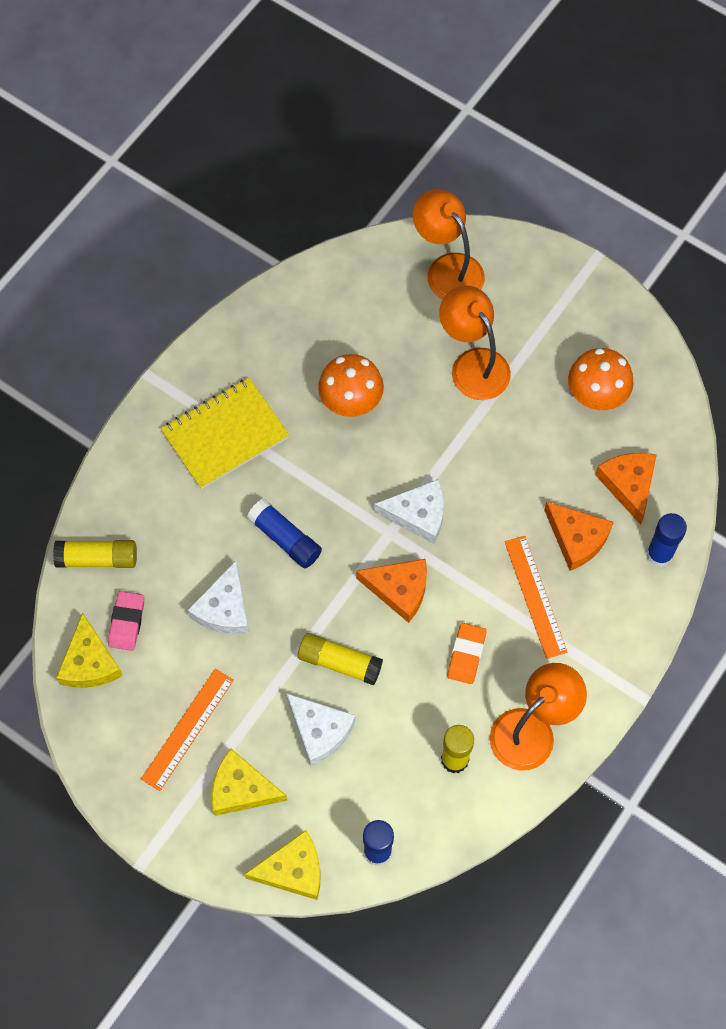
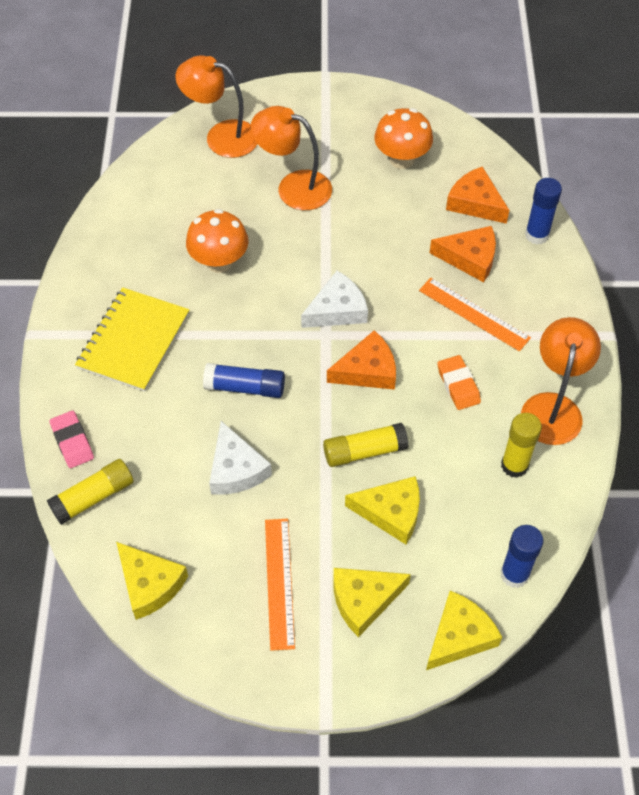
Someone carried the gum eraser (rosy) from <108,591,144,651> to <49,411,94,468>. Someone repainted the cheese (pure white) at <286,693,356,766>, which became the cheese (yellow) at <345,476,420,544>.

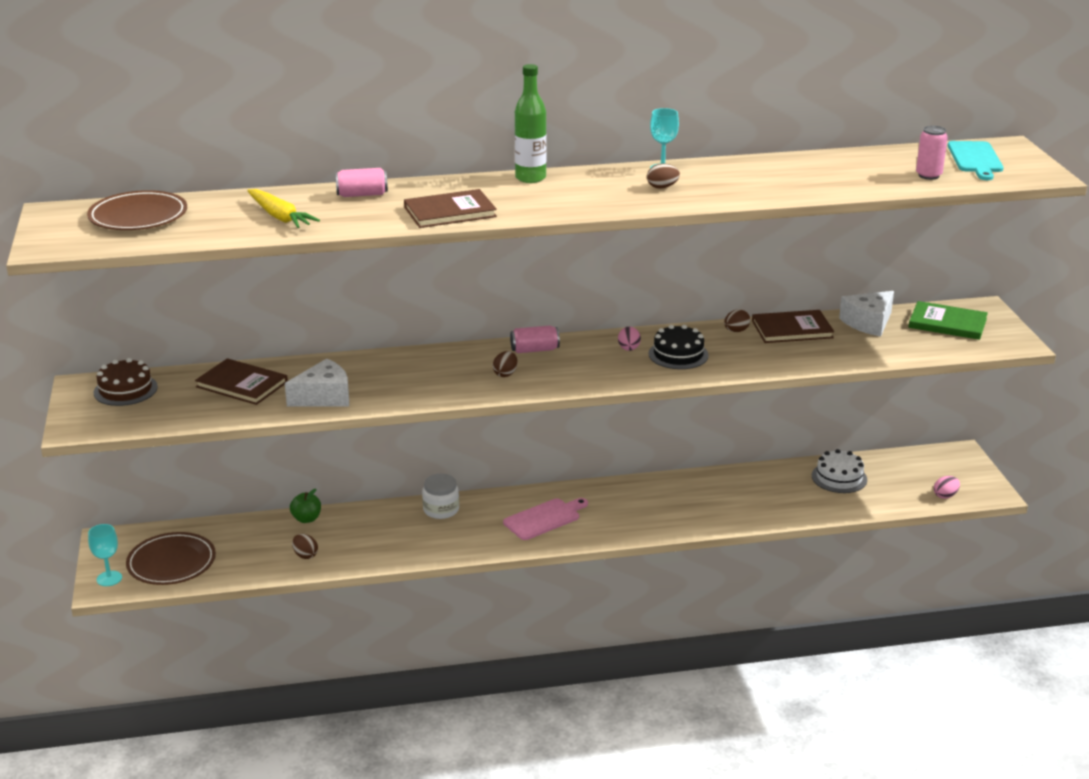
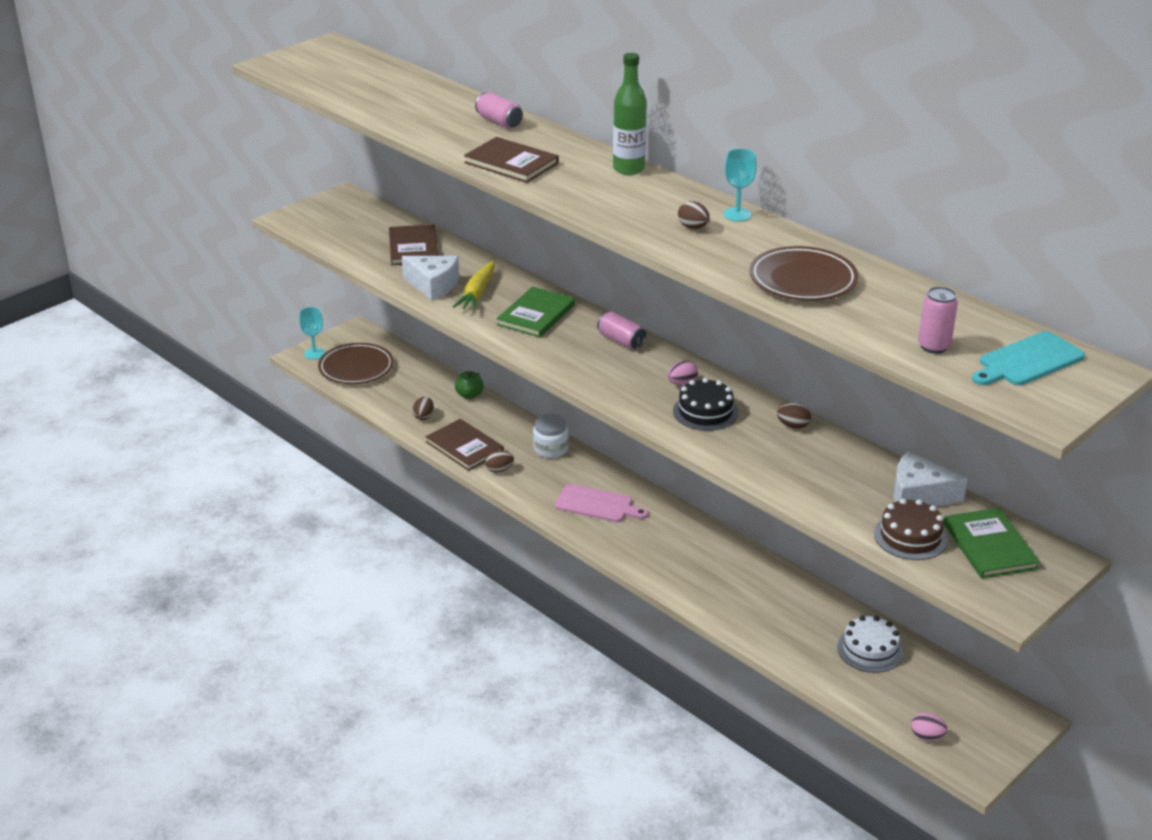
Someone put down the hardcover (leaf-green) at <497,287,575,338>. Someone carried the dinner plate (russet) from <87,190,187,230> to <749,246,858,301>. Someone carried the layer cake (russet) from <94,358,158,406> to <874,499,948,560>. Someone carried the toy carrot (yellow) from <247,189,320,228> to <453,260,495,310>. Someone carried the toy egg (russet) from <493,351,518,377> to <485,450,514,472>. Someone carried the hardcover (russet) from <752,310,834,343> to <425,419,504,471>.

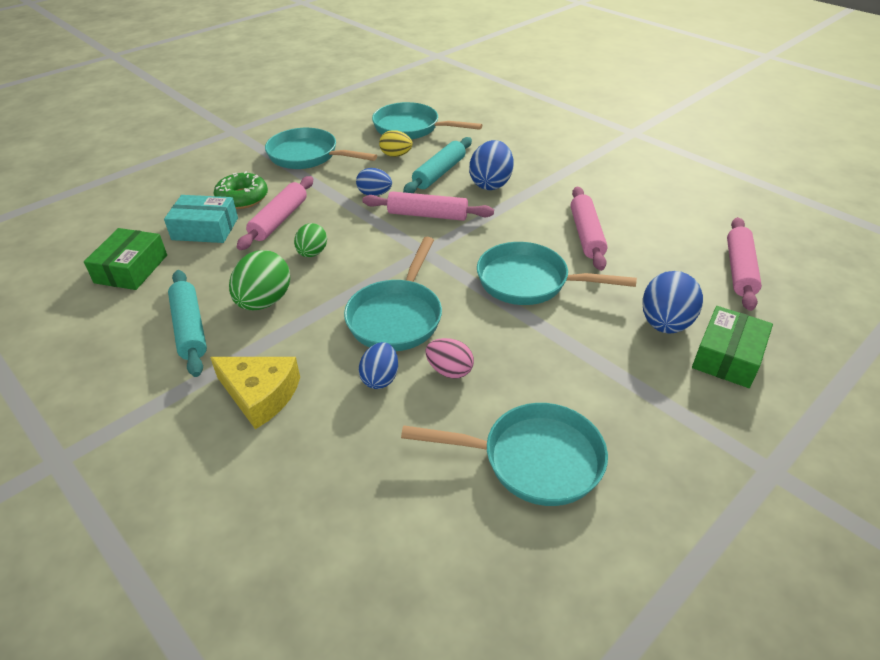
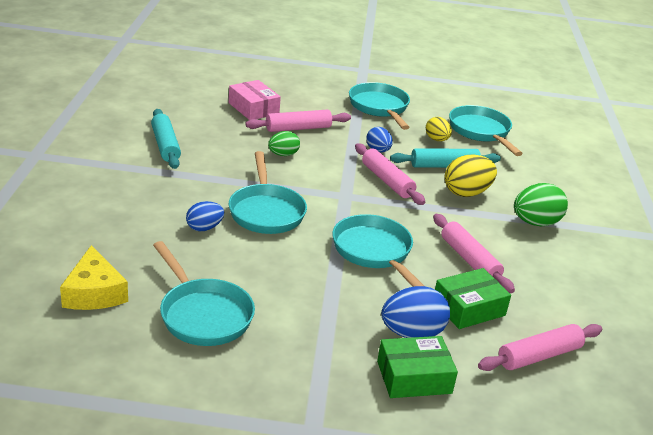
Someone took away the donut (leaf-green) at <214,171,268,209>. Someone took away the toy egg (rosy) at <426,338,474,379>. Someone carried the parcel (leaf-green) from <84,228,167,290> to <435,268,511,329>. Someone carried the cheese (yellow) from <210,357,300,429> to <60,245,128,310>. Someone carried the toy egg (leaf-green) from <229,250,290,310> to <514,183,568,226>. Someone repainted the parcel (aqua) at <164,195,238,243>, which became the parcel (rosy) at <229,80,281,120>. Someone repainted the toy egg (royal blue) at <469,140,514,190>, which became the toy egg (yellow) at <444,155,497,197>. Someone rotated the dough roller (aqua) at <168,270,207,377> by 45 degrees counterclockwise. Someone rotated the frying pan (aqua) at <344,237,442,351> by 75 degrees counterclockwise. Someone rotated the dough roller (rosy) at <571,187,608,271> by 75 degrees counterclockwise.

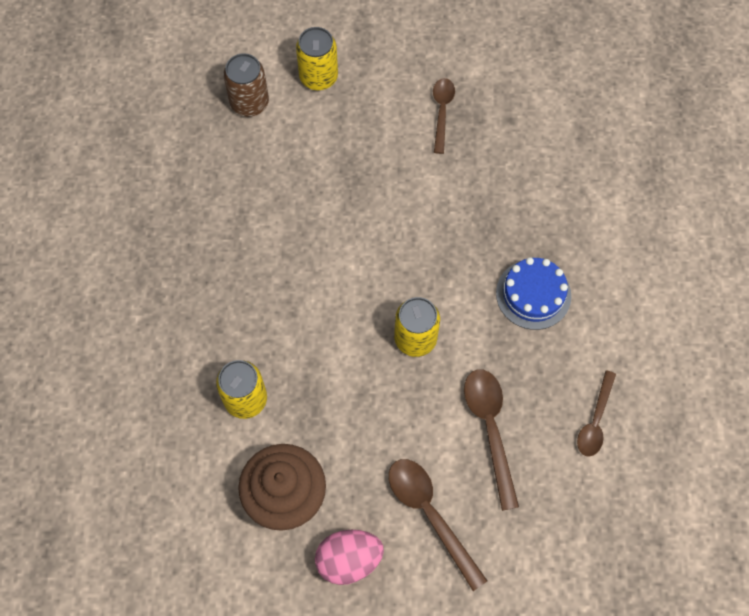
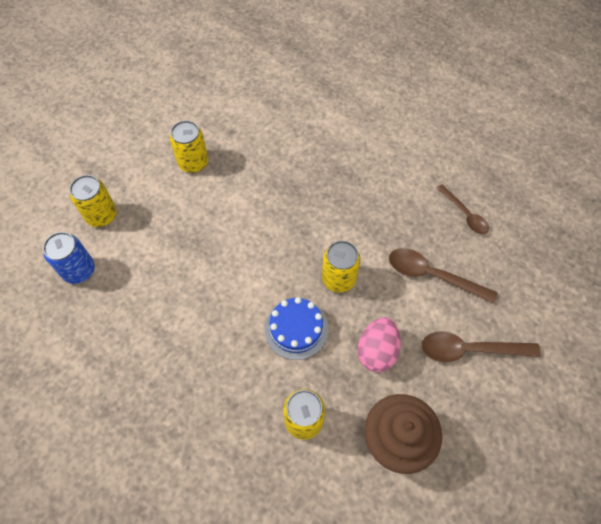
Someone carried the toy egg (rosy) from <315,530,384,585> to <357,317,401,372>. Someone carried the layer cake (royal blue) from <496,257,571,330> to <265,297,328,360>. Someone swapped the spoon (russet) at <433,78,455,154> for the soda can (yellow) at <170,120,208,173>. Someone repainted the soda can (russet) at <223,53,269,117>, which became the soda can (royal blue) at <43,232,95,284>.

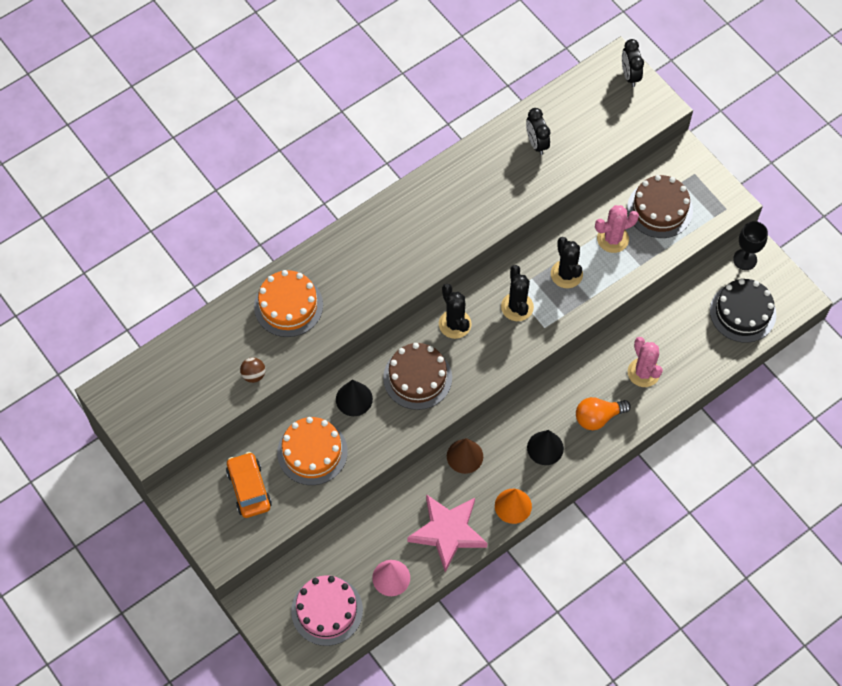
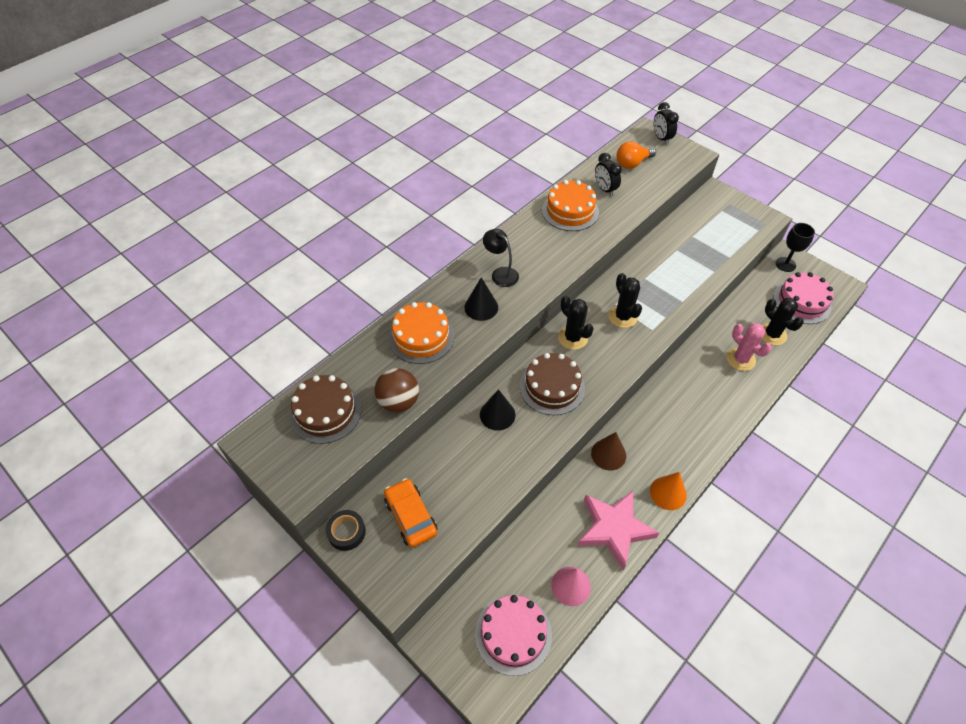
Someone took away the cactus (rosy) at <595,205,639,253>. Someone put down the sticky tape (black) at <326,510,366,551>. Someone put down the lamp (black) at <483,229,519,287>. Someone carried the layer cake (bright orange) from <277,417,348,485> to <542,180,599,231>. Someone carried the cone (black) from <527,430,564,465> to <464,277,498,321>. Someone carried the cactus (black) from <551,237,583,288> to <762,298,804,345>. Someone carried the light bulb (bright orange) from <576,397,631,430> to <617,141,656,169>. Someone carried the layer cake (russet) from <627,175,693,238> to <290,375,362,444>. Someone repainted the layer cake (black) at <710,279,776,343>, which became the layer cake (rosy) at <773,272,834,324>. Someone scaled the sphere (russet) at <240,357,265,383> by 1.72.

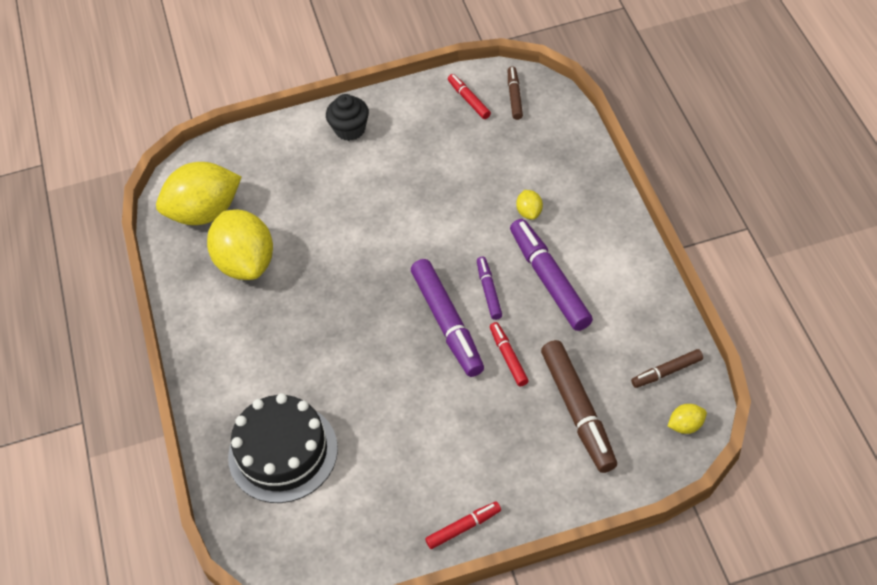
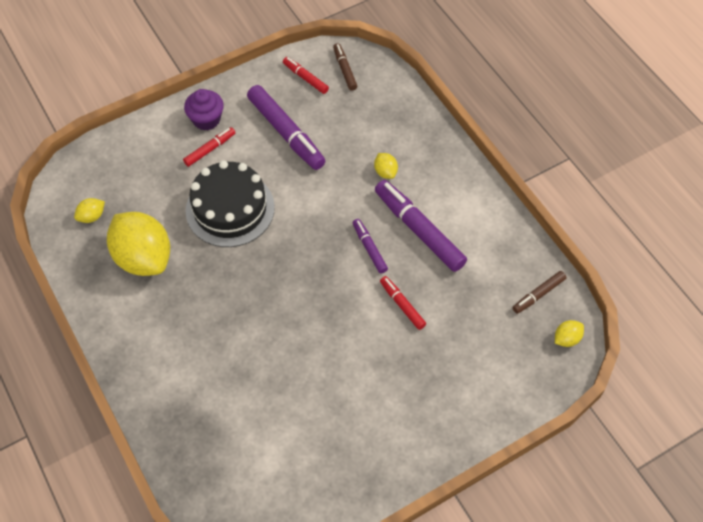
Someone took away the marker (russet) at <541,340,617,473>. Someone carried the layer cake (black) from <228,393,338,503> to <186,160,275,247>. Someone carried the marker (violet) from <411,259,484,377> to <247,85,325,170>. Someone carried the marker (crimson) from <425,502,501,549> to <183,127,235,167>. Someone repainted the muffin (black) at <326,94,369,141>, which became the muffin (violet) at <184,89,224,130>. Someone scaled the citrus fruit (yellow) at <156,162,242,225> by 0.42.

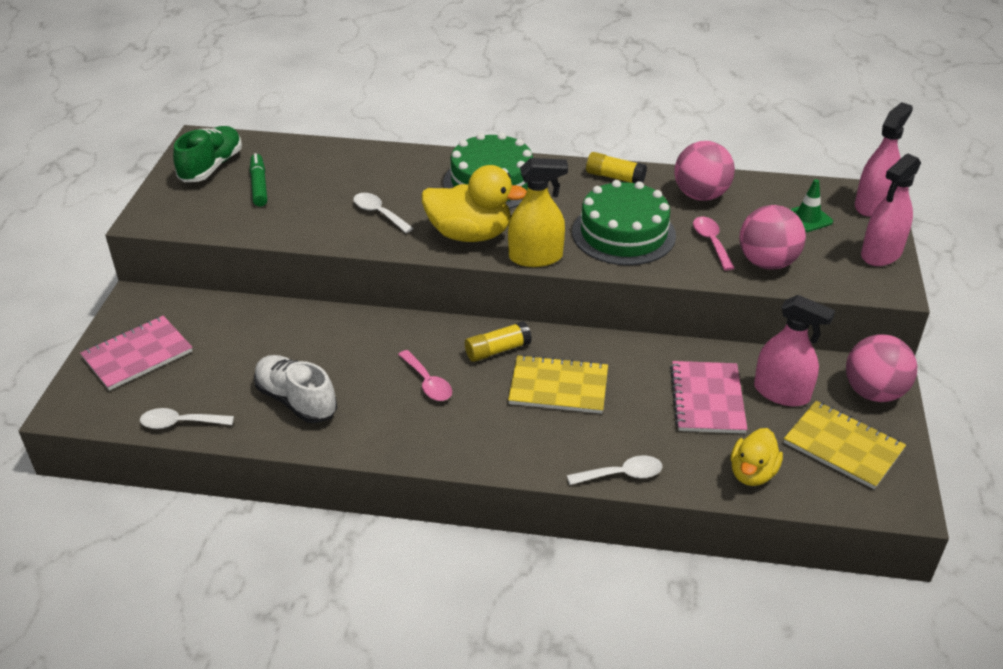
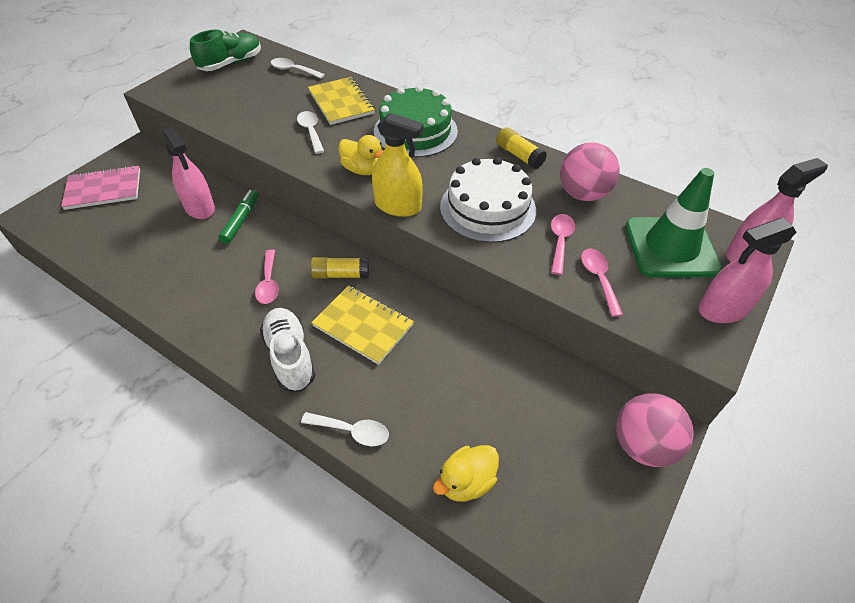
Someone took away the notepad (rosy) at <670,361,747,434>. Someone carried the spoon (pure white) from <140,408,234,429> to <271,58,325,79>. Someone carried the marker (leaf-green) from <250,153,267,207> to <218,190,259,244>. Someone carried the shoe (pure white) from <254,355,337,423> to <260,308,316,392>. Someone carried the sprayer (rosy) from <754,295,835,406> to <162,126,215,219>. Someone carried the notepad (yellow) from <784,401,906,489> to <308,77,375,125>. Someone swapped the sphere (rosy) at <739,205,806,270> for the spoon (rosy) at <581,249,623,317>. Someone repainted the layer cake (leaf-green) at <572,180,676,265>, which became the layer cake (pure white) at <440,157,536,243>. Someone scaled the duck (yellow) at <421,165,527,242> by 0.62. Someone scaled the safety cone (leaf-green) at <790,179,833,232> by 2.11.

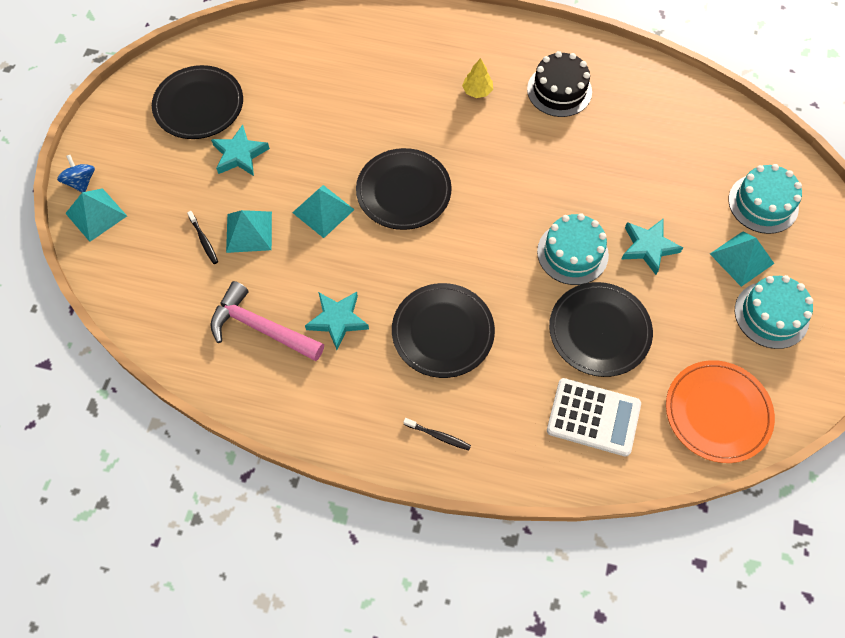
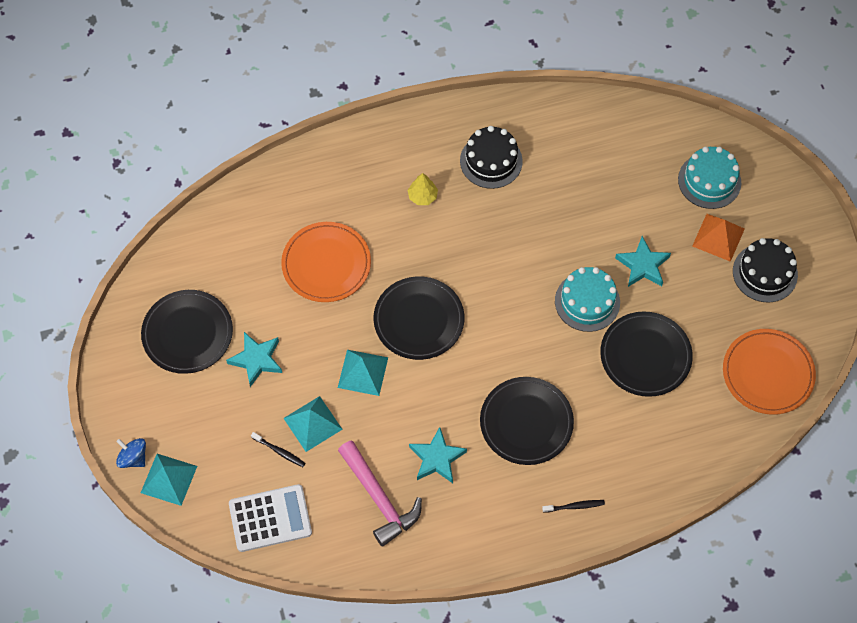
Someone put down the dinner plate (bright orange) at <281,222,371,302>. Someone carried the adding machine (pure white) from <547,378,641,457> to <229,484,312,552>. Someone repainted the pyramid shape (aqua) at <710,231,774,287>, which became the pyramid shape (bright orange) at <692,214,745,262>. Someone repainted the layer cake (aqua) at <735,275,813,349>, which became the layer cake (black) at <733,238,798,303>. Someone rotated the claw hammer (rosy) at <211,281,324,361> by 120 degrees counterclockwise.

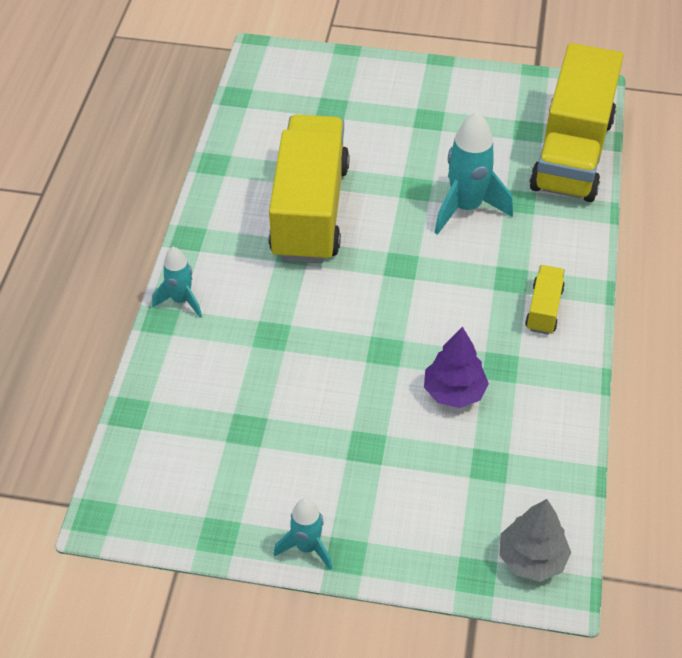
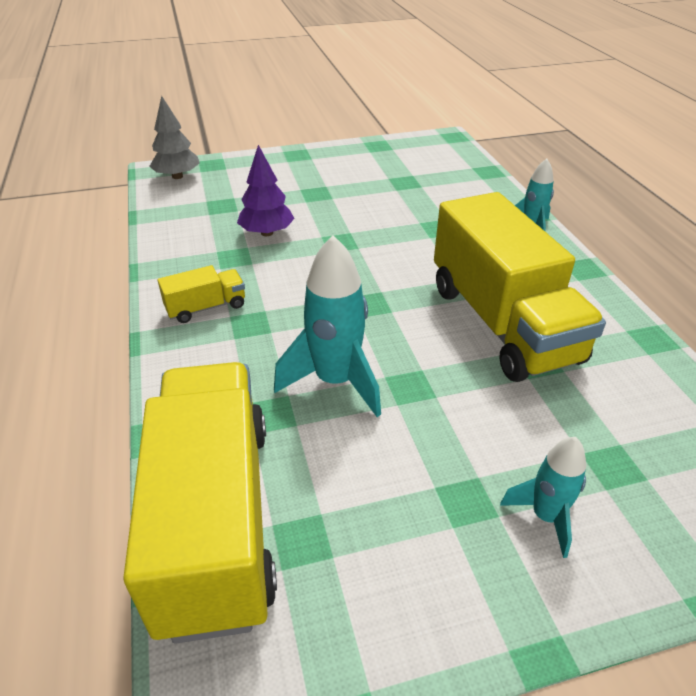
Someone carried the toy rocket (aqua) from <274,498,332,570> to <500,437,586,558>. Someone rotated the truck (yellow) at <525,265,565,335> by 105 degrees counterclockwise.

